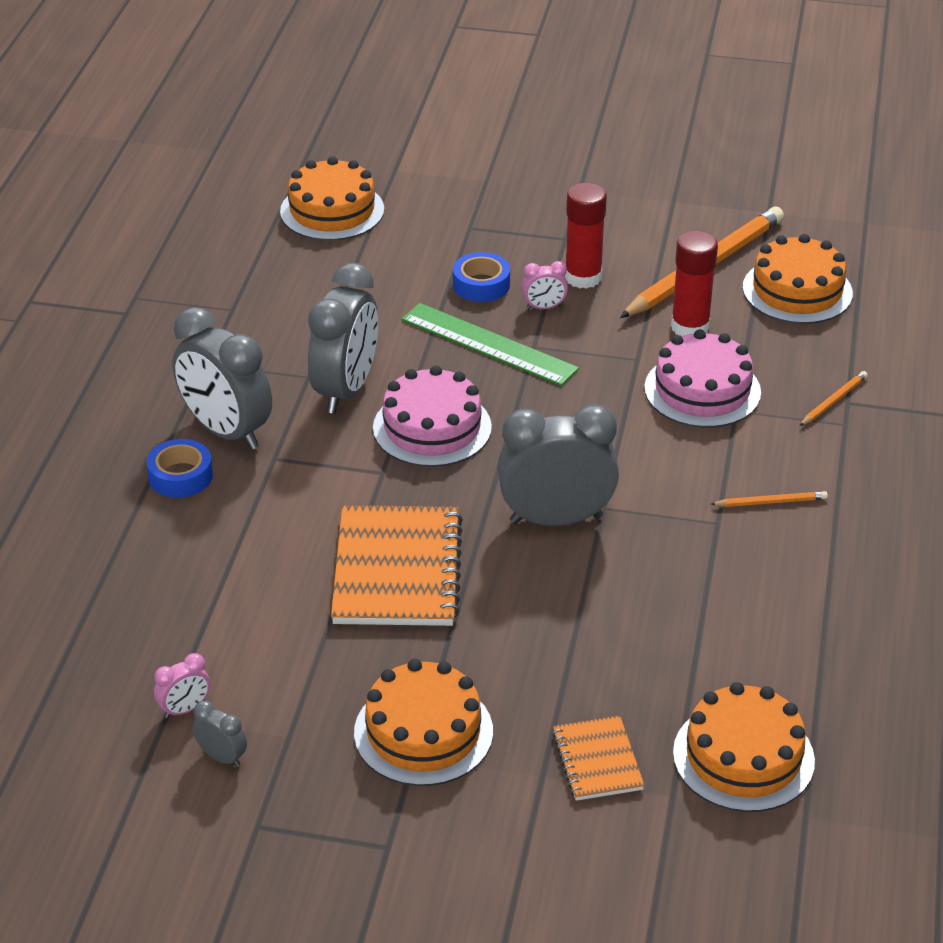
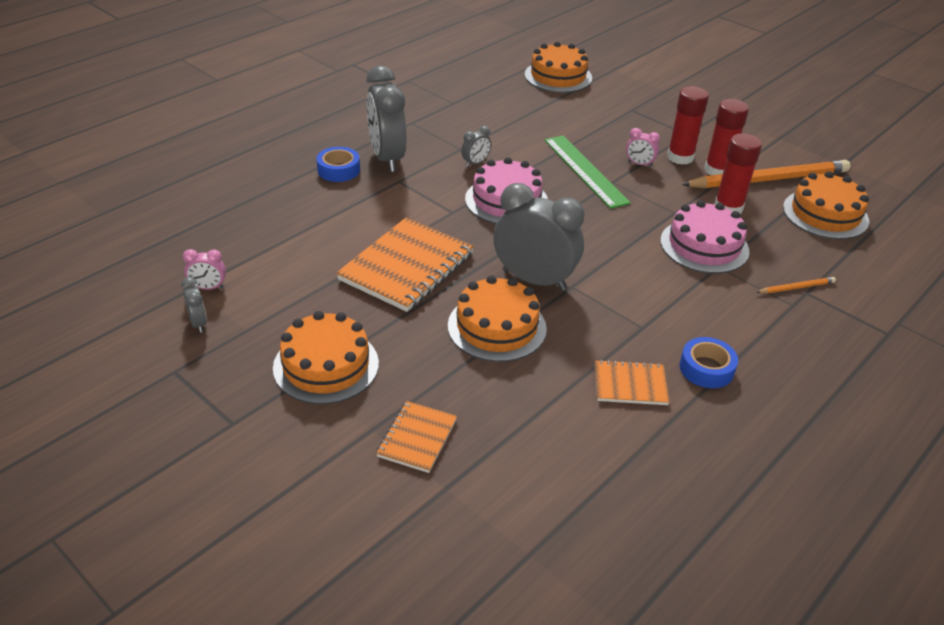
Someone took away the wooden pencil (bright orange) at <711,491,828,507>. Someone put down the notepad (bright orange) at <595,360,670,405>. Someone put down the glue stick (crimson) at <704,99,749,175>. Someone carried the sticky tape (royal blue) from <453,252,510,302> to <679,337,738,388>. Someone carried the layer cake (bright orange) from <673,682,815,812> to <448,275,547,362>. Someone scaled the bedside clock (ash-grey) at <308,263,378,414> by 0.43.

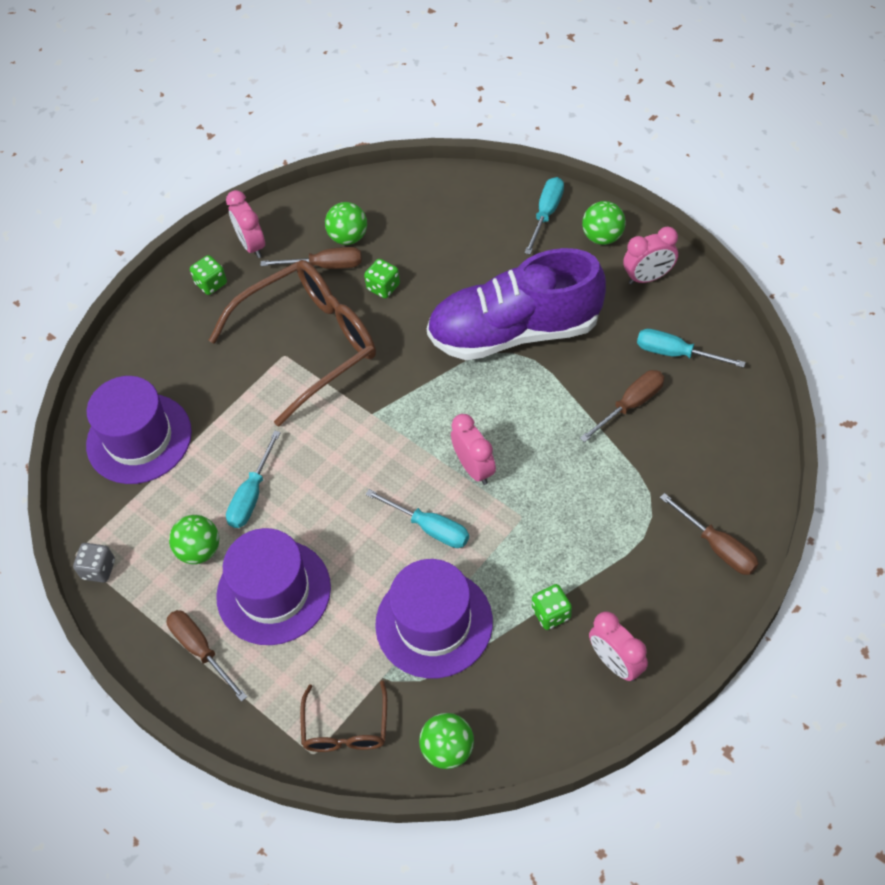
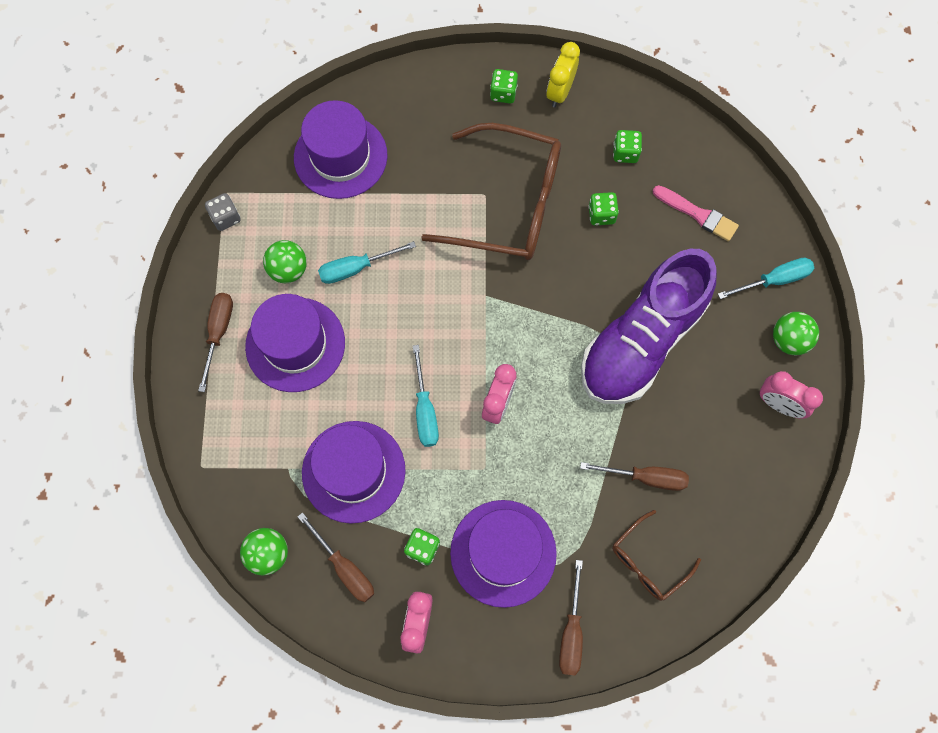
Someone took away the flat screwdriver (aqua) at <637,329,746,368>. Someone put down the hat (violet) at <450,500,557,608>. Someone put down the brush (rosy) at <653,185,739,241>. Someone carried the flat screwdriver (russet) from <260,247,362,269> to <298,512,374,602>. Someone carried the glasses (russet) from <300,681,387,752> to <612,510,701,601>. Someone swapped the sphere (leaf-green) at <325,202,367,245> for the die (leaf-green) at <613,130,642,163>. Someone repainted the bedside clock (rosy) at <226,190,265,258>, which became the bedside clock (yellow) at <547,42,580,107>. Someone rotated the shoe (violet) at <427,248,606,360> by 90 degrees counterclockwise.

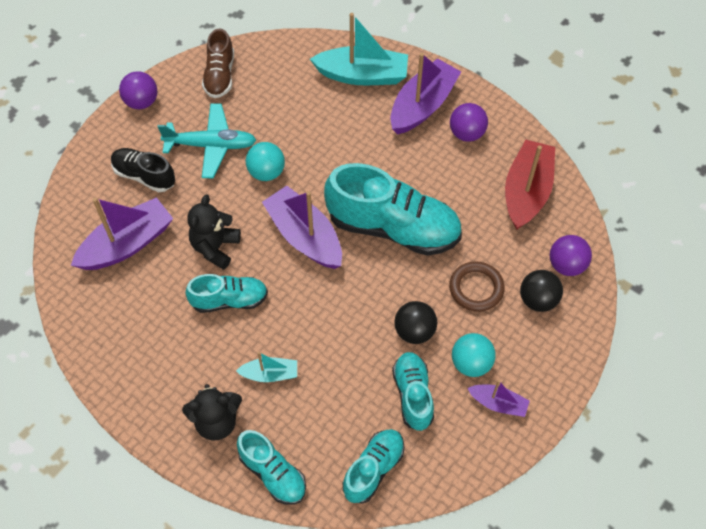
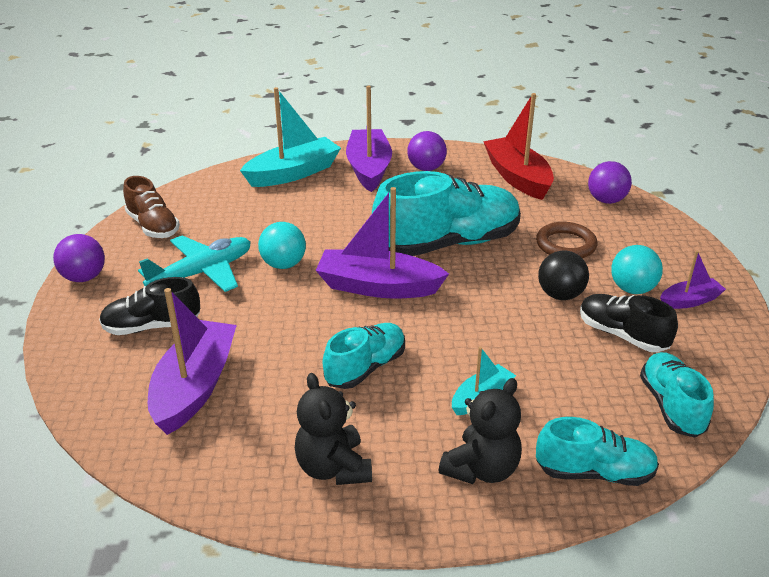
Someone took away the sphere (black) at <520,270,563,312>. Someone carried the stuffed bear (black) from <187,194,241,270> to <295,373,372,485>. Someone repainted the shoe (aqua) at <392,352,434,431>, which became the shoe (black) at <580,294,678,352>.

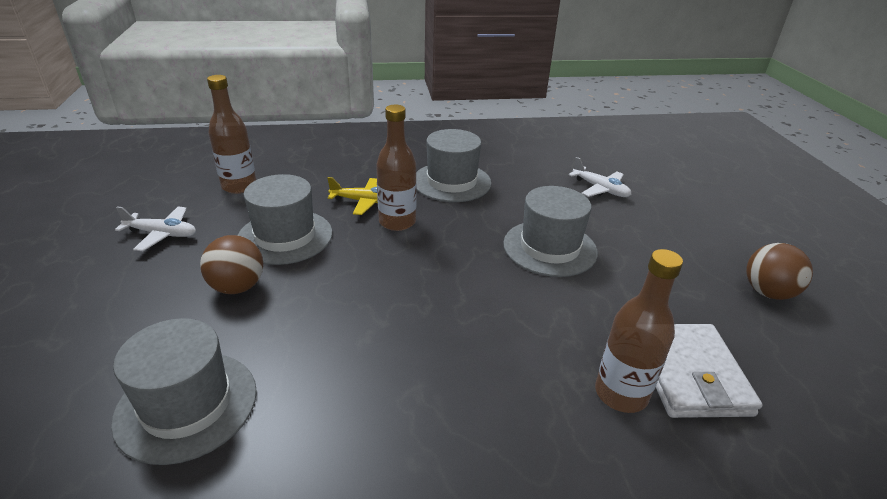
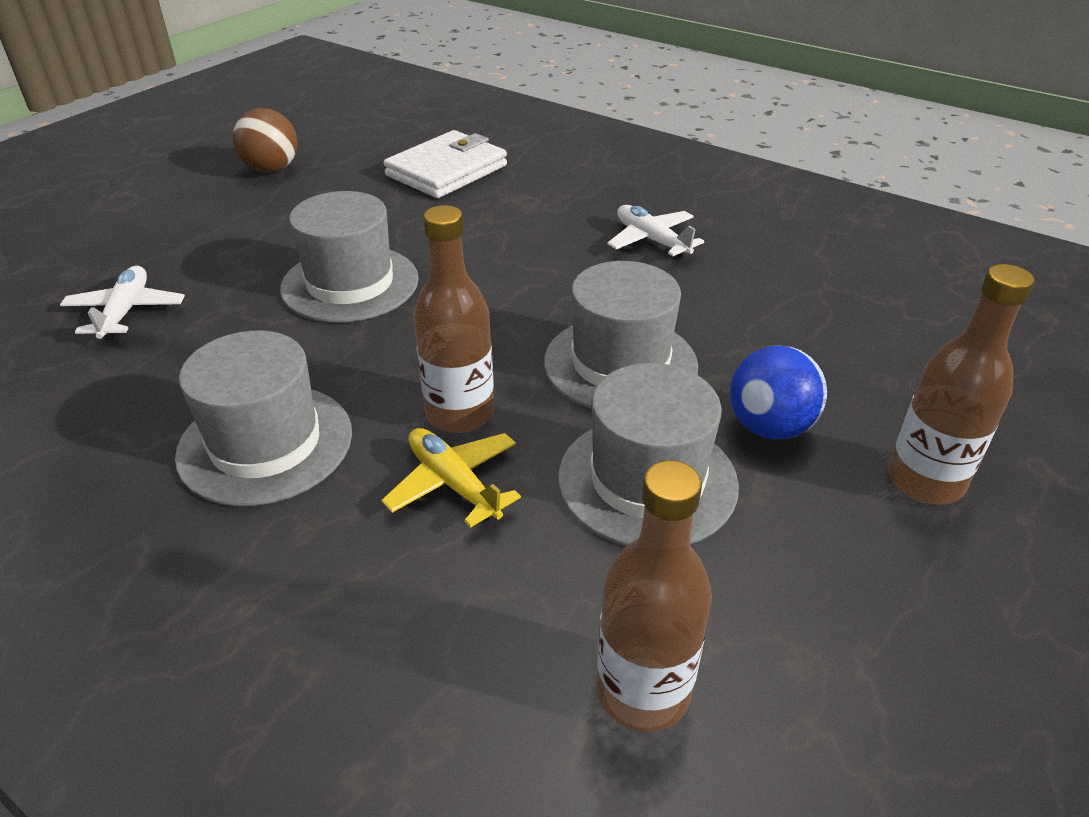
Someone carried the hat (ash-grey) from <111,318,257,465> to <544,261,698,409>. Someone carried the aeroplane (pure white) from <115,206,196,251> to <607,205,704,258>. Someone carried the flask (russet) from <595,249,683,413> to <888,264,1034,504>. Someone repainted the sphere (russet) at <200,235,263,294>, which became the sphere (royal blue) at <730,345,828,439>.

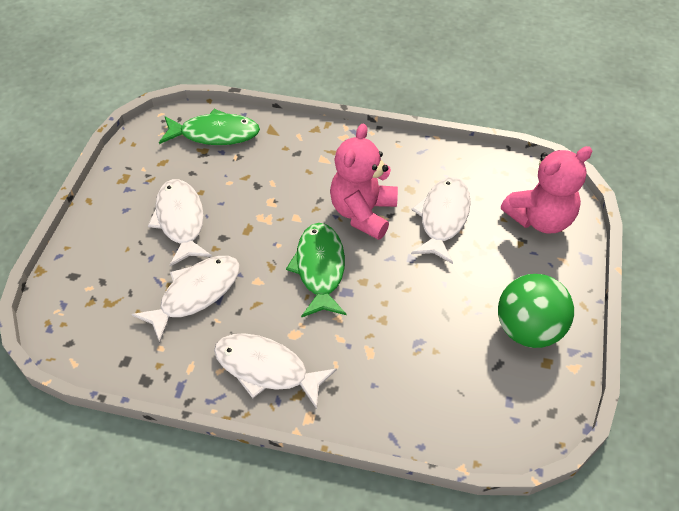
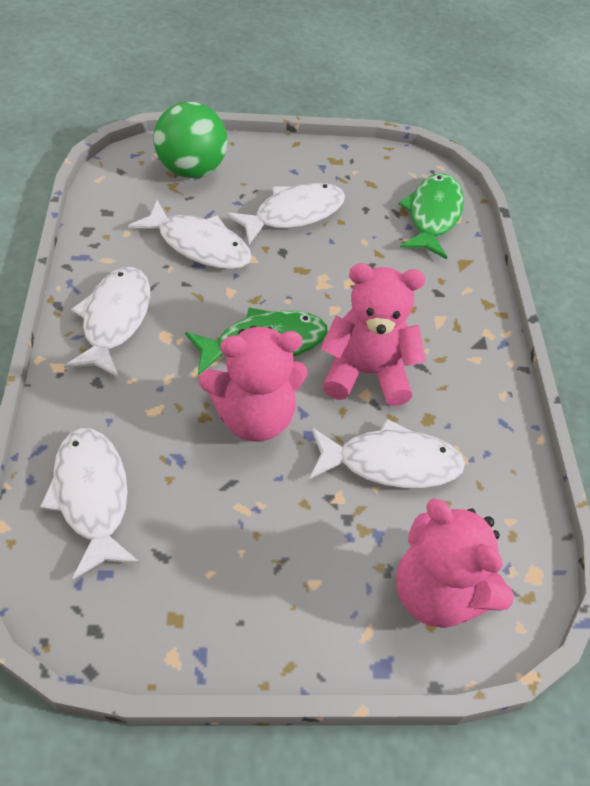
Someone put down the fish (pure white) at <40,428,140,579>. Someone put down the stuffed bear (rosy) at <199,326,307,442>. Someone carried the sphere (leaf-green) from <498,274,574,348> to <154,101,227,178>. Someone rotated the fish (leaf-green) at <159,109,260,145> by 150 degrees counterclockwise.

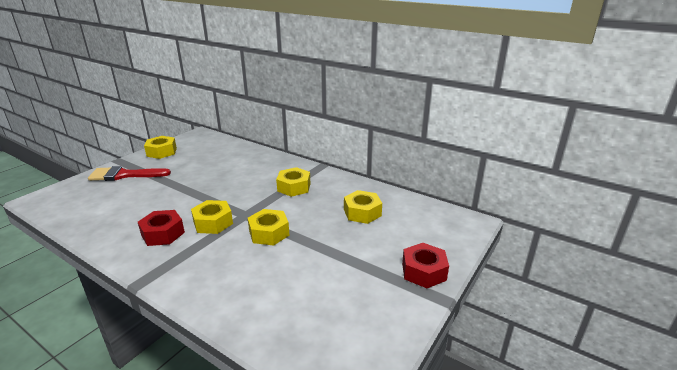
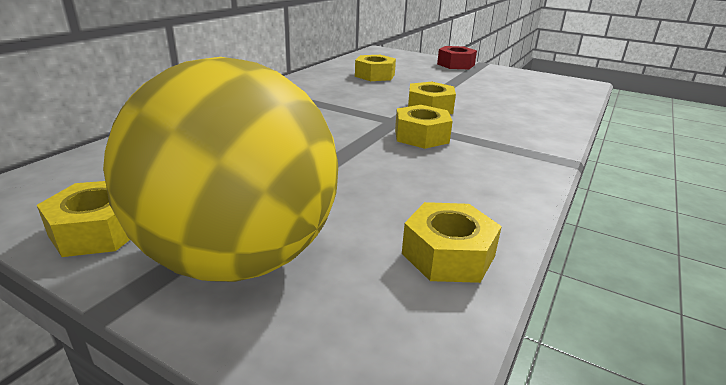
Someone took away the hexagon nut (crimson) at <138,210,185,246>. Someone carried the hexagon nut (yellow) from <276,167,310,197> to <402,202,502,283>. Someone swapped the brush (crimson) at <88,166,171,181> for the sphere (yellow) at <103,57,338,282>.

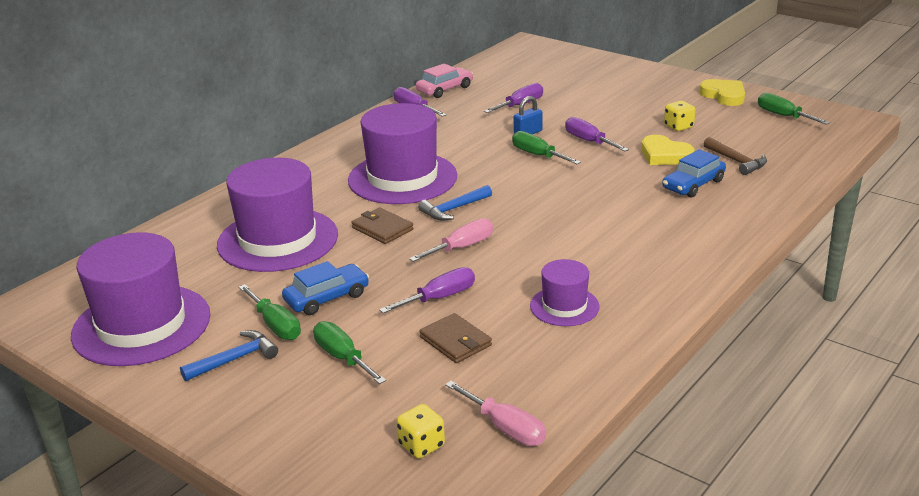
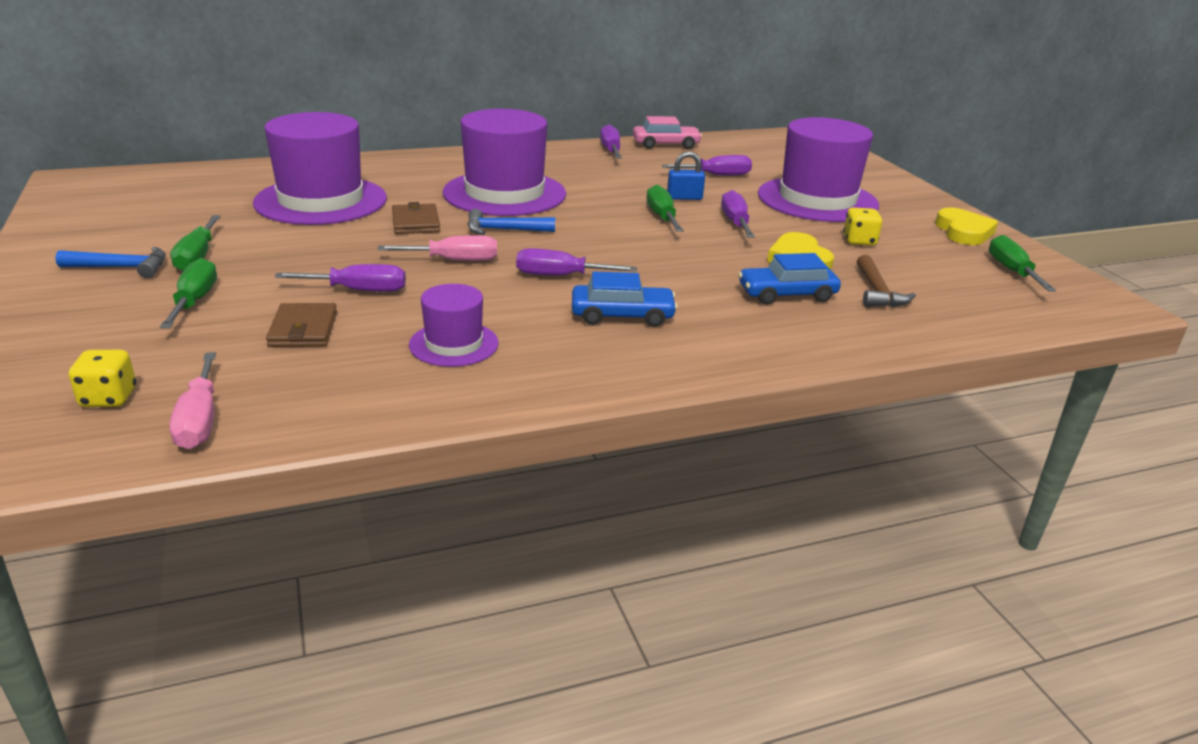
Someone put down the flat screwdriver (violet) at <516,248,637,276>. Someone carried the hat (violet) from <71,232,211,366> to <758,117,879,222>. Someone carried the toy car (royal blue) from <282,261,369,315> to <572,271,678,327>.

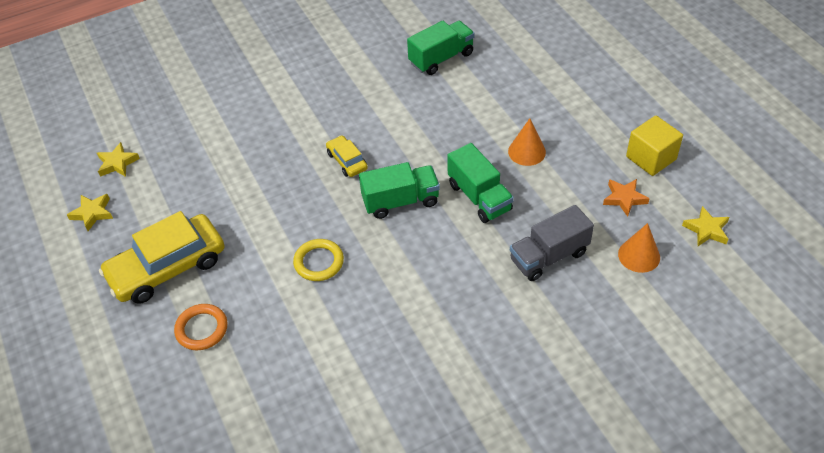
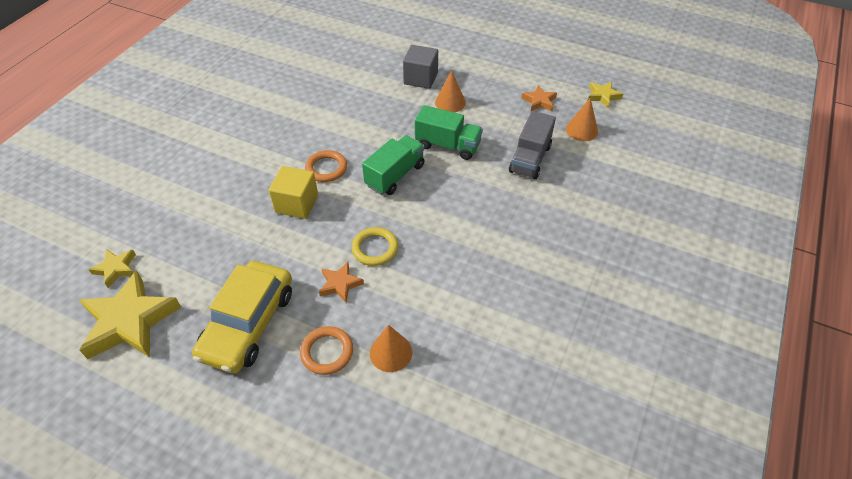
Someone took away the truck (leaf-green) at <407,21,475,75>. Someone put down the five-pointed star (bright orange) at <319,262,364,303>. Someone put down the cone (bright orange) at <370,325,412,372>. Someone put down the solid cube (ash-grey) at <403,45,438,89>. Someone carried the solid cube (yellow) from <626,116,683,176> to <269,166,318,219>. Someone swapped the toy car (yellow) at <326,135,368,177> for the torus (bright orange) at <305,150,347,182>. Someone scaled the five-pointed star (yellow) at <67,194,113,231> by 2.04.

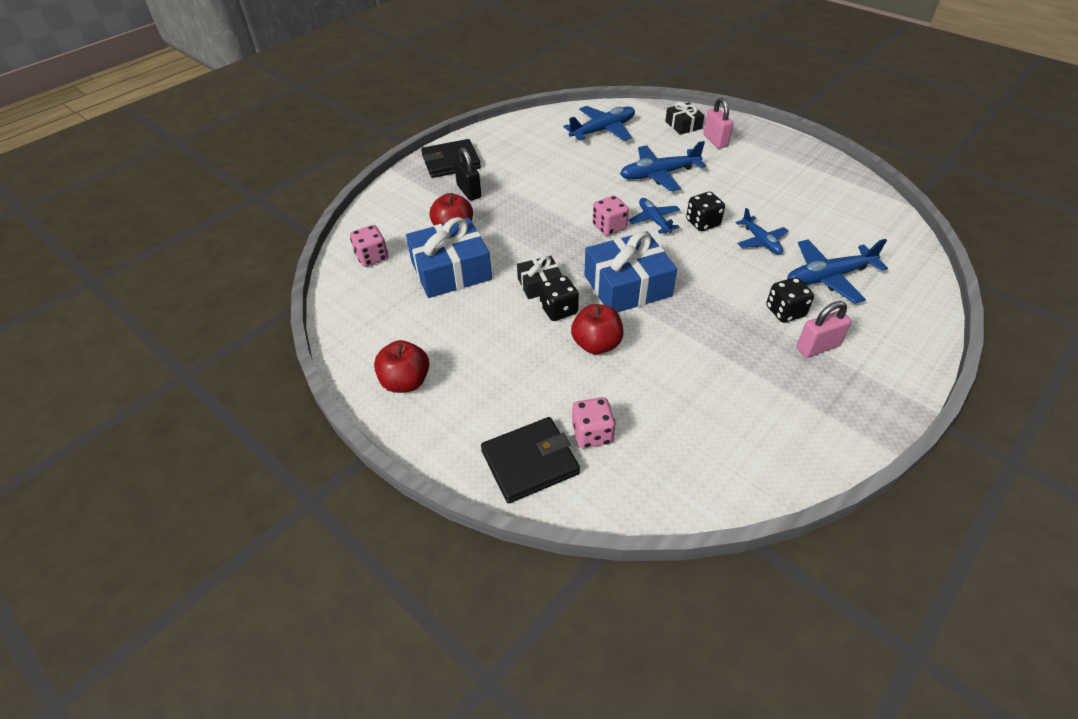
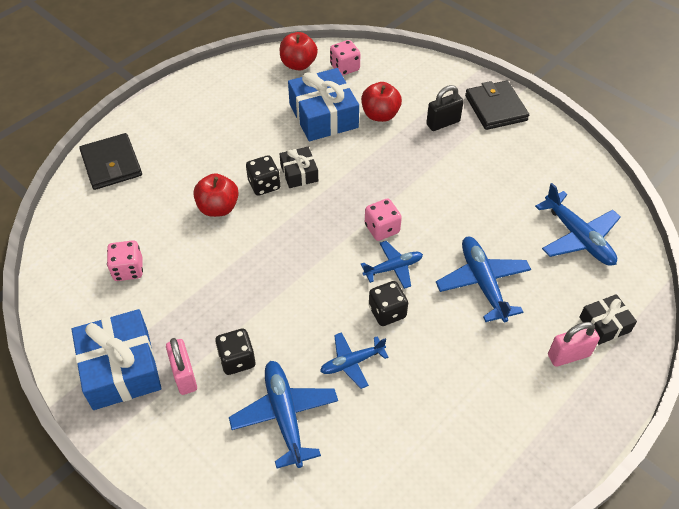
Someone carried the toy apple (crimson) from <374,340,429,393> to <280,32,318,70>. Someone carried the die (rosy) from <572,397,616,448> to <107,240,143,281>. Someone carried the gift (royal blue) from <584,231,677,312> to <72,309,161,410>.

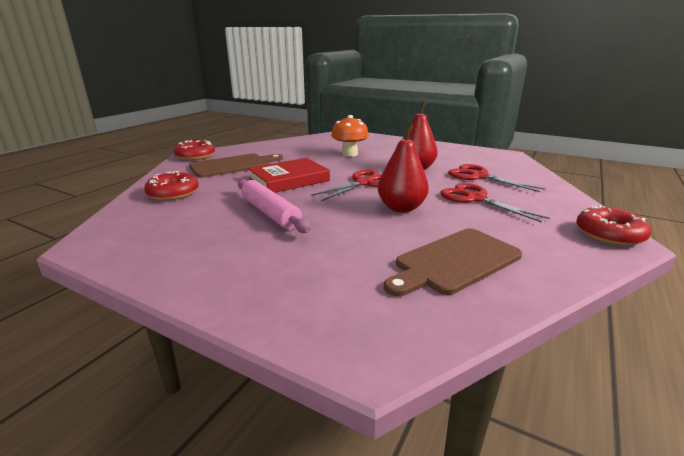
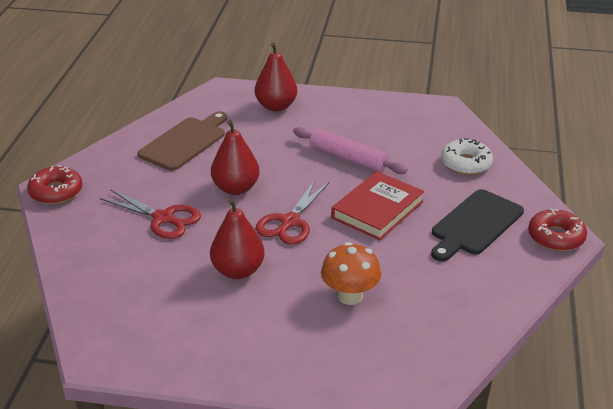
Someone took away the shears (crimson) at <448,164,545,192>. Someone put down the pear fruit (crimson) at <255,43,297,112>. Someone repainted the donut (crimson) at <144,171,199,201>, which became the donut (pure white) at <441,138,493,175>. Someone repainted the bread board (russet) at <189,154,283,178>, which became the bread board (black) at <431,189,524,261>.

